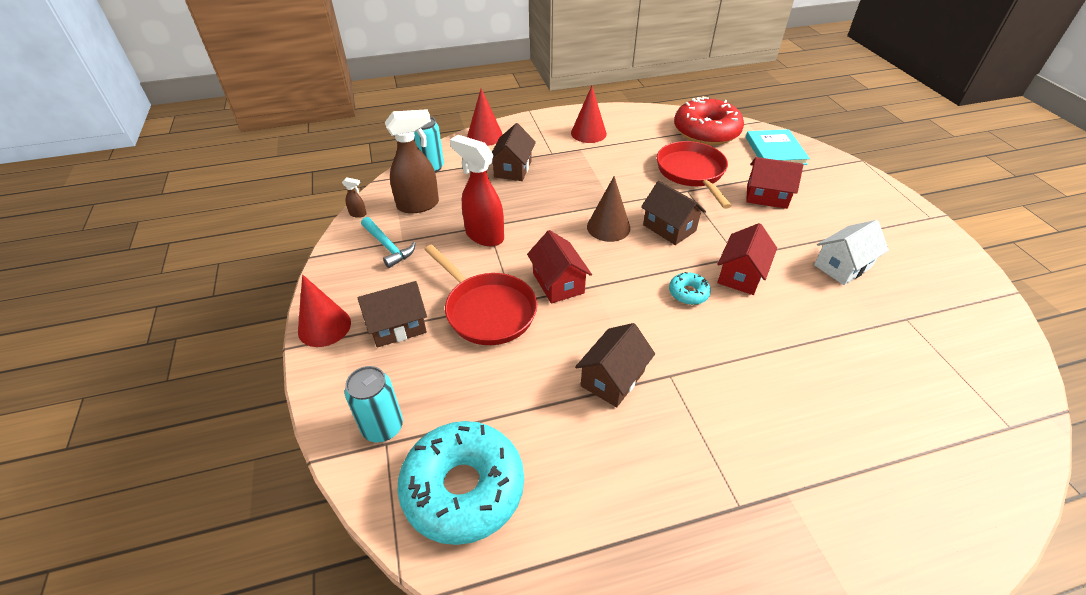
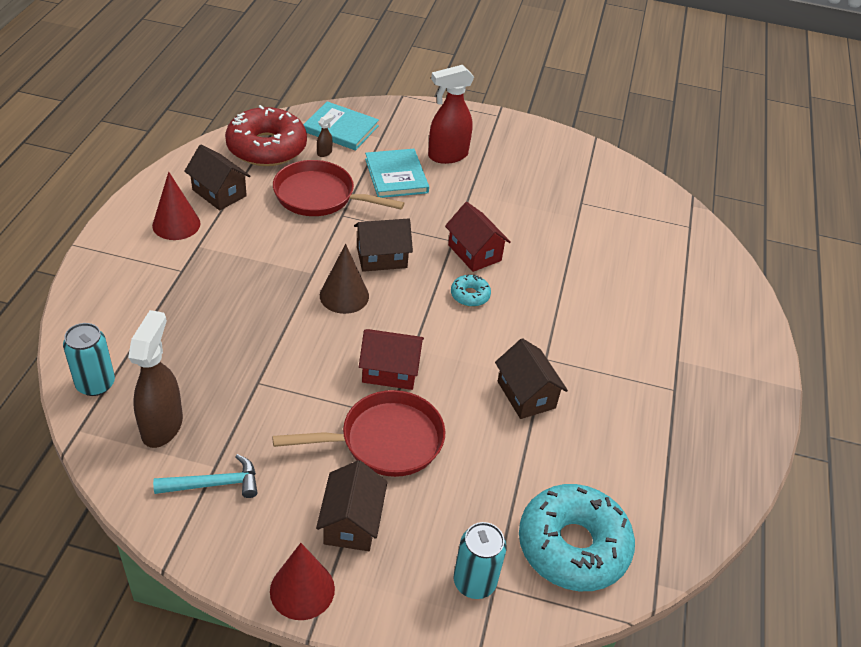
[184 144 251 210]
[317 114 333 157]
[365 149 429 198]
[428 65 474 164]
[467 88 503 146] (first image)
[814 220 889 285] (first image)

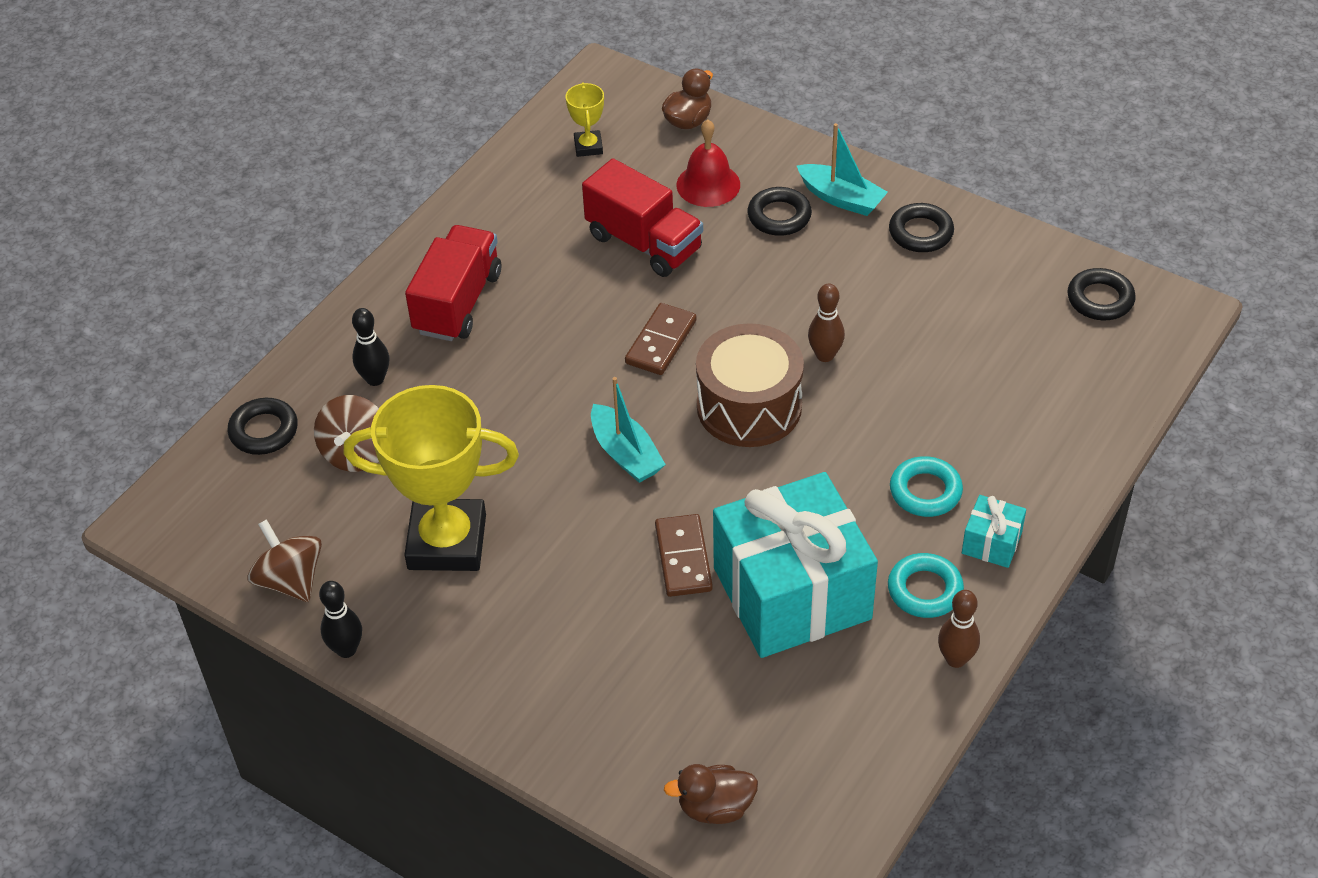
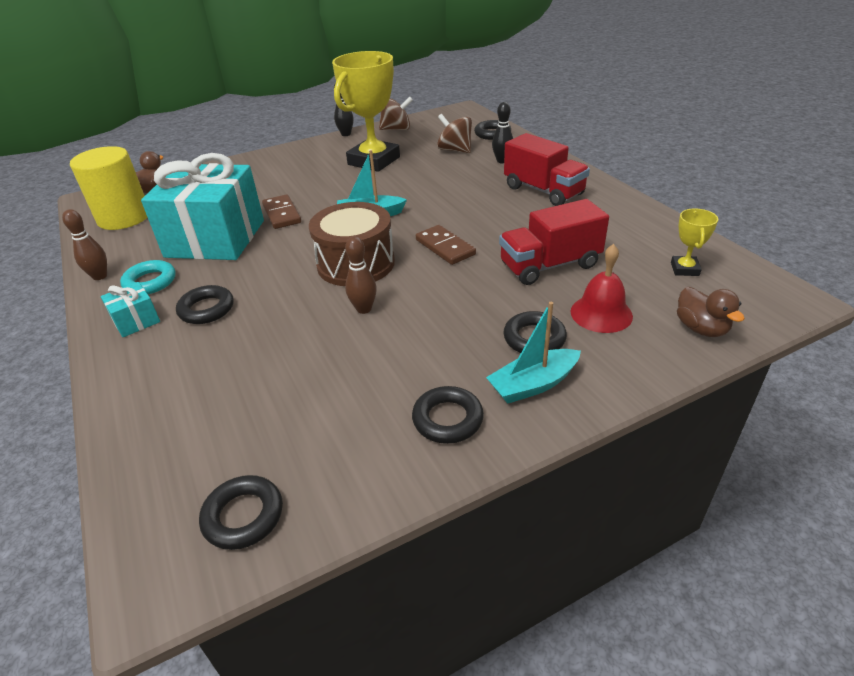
[70 146 147 230]
[176 285 233 324]
[262 194 301 229]
[671 208 718 276]

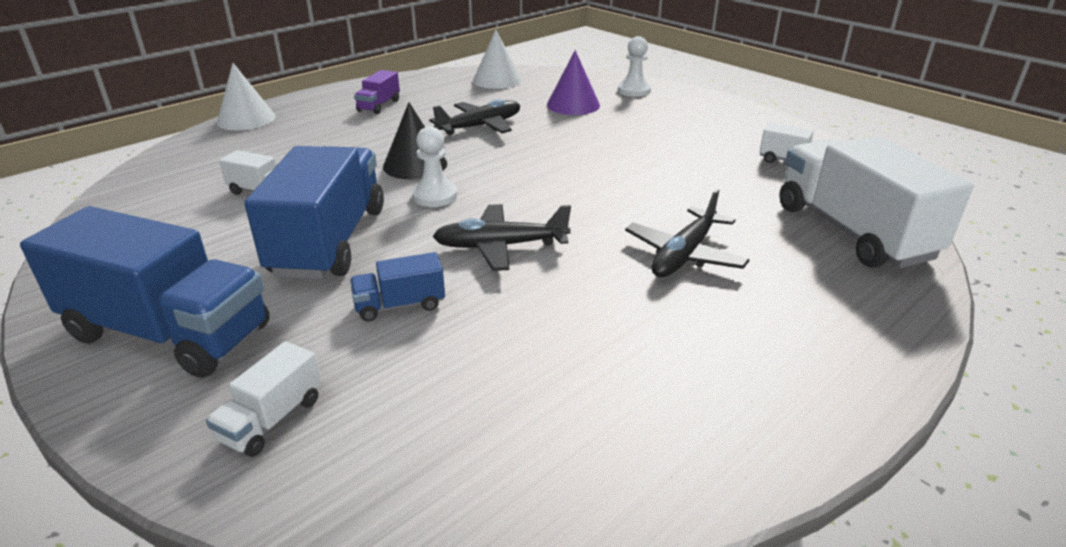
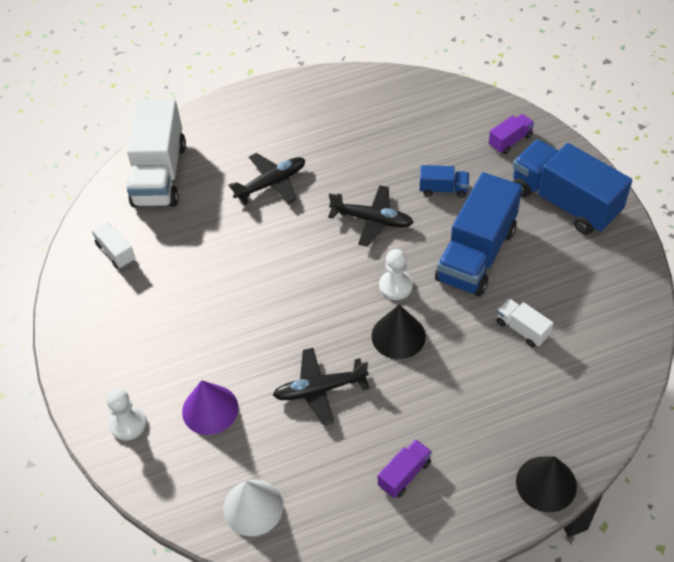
[489 114 534 154]
[516 456 577 512]

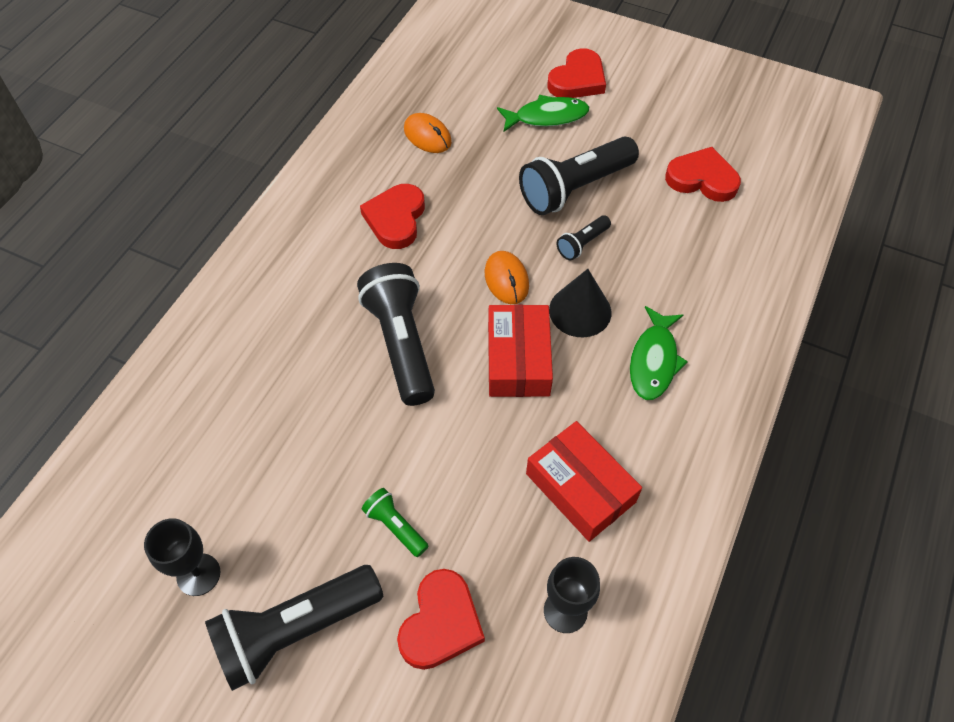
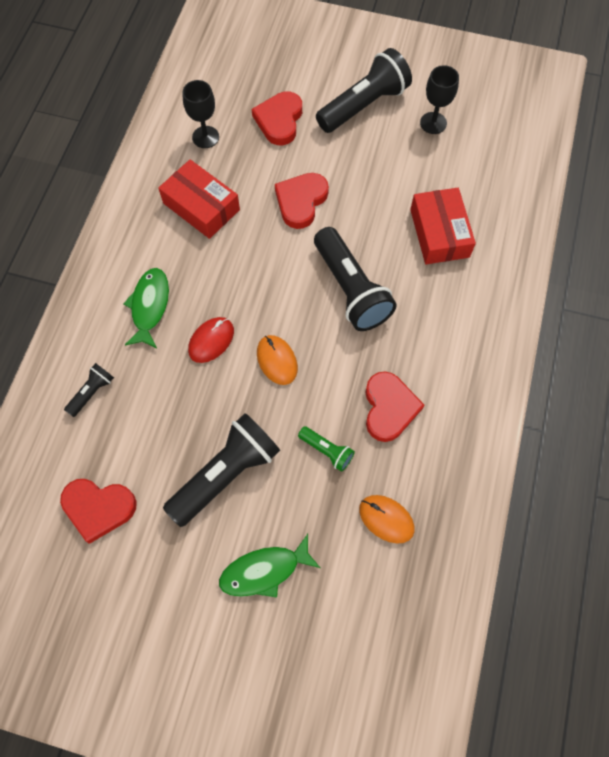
[64 363 114 417]
[188 317 234 363]
[275 173 329 229]
[298 426 355 472]
[410 188 476 264]

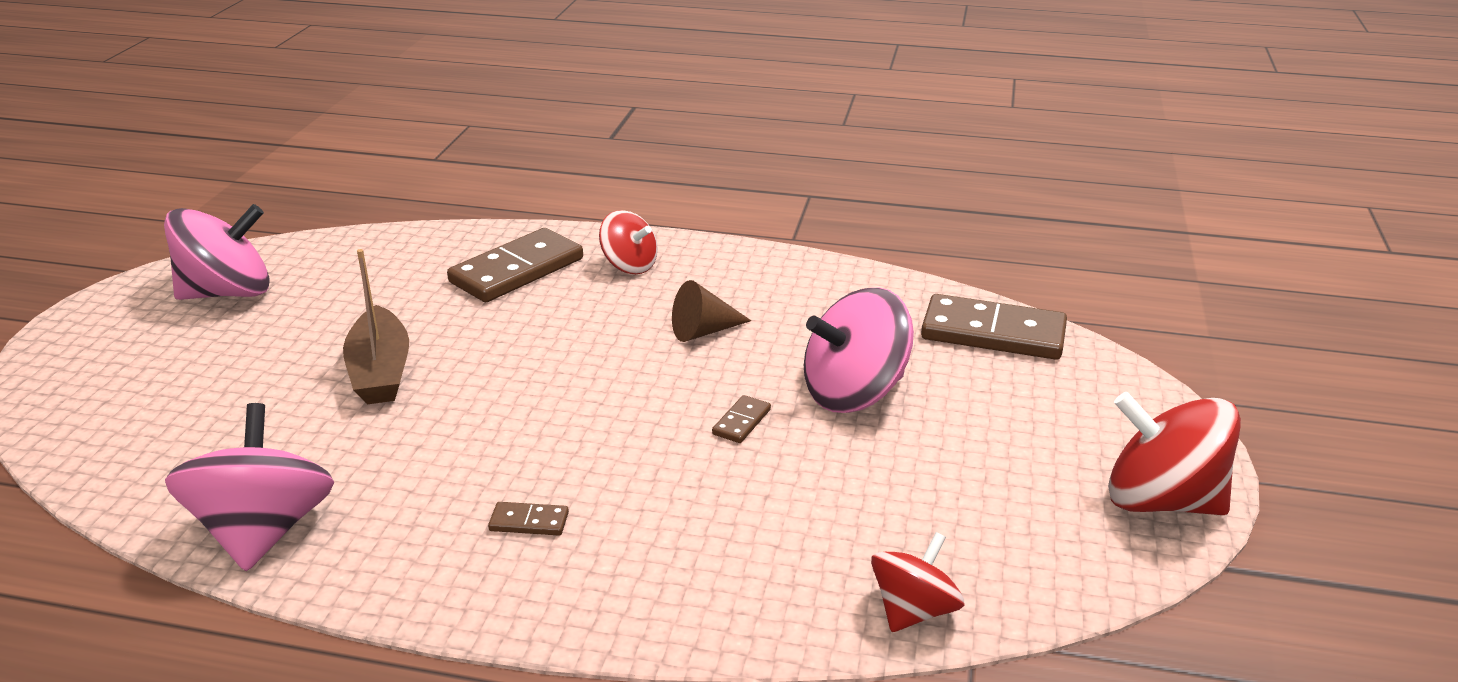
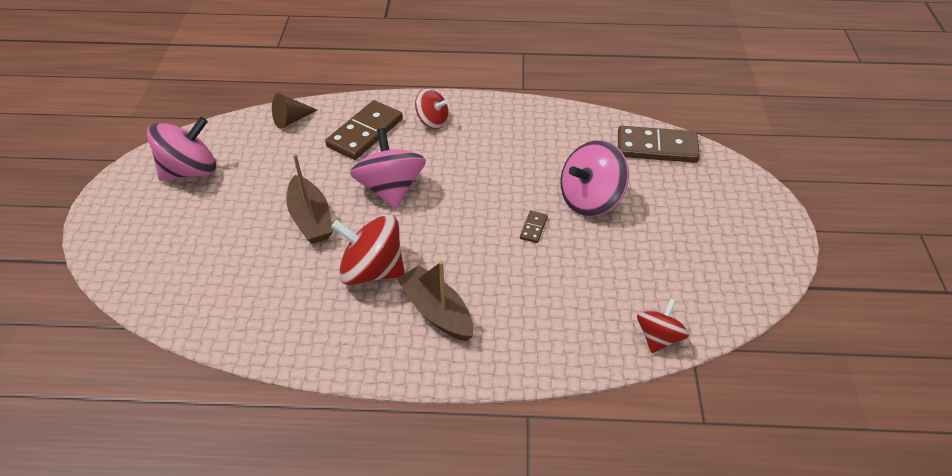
[272 93 317 129]
[331 215 405 285]
[350 128 426 209]
[397 261 473 341]

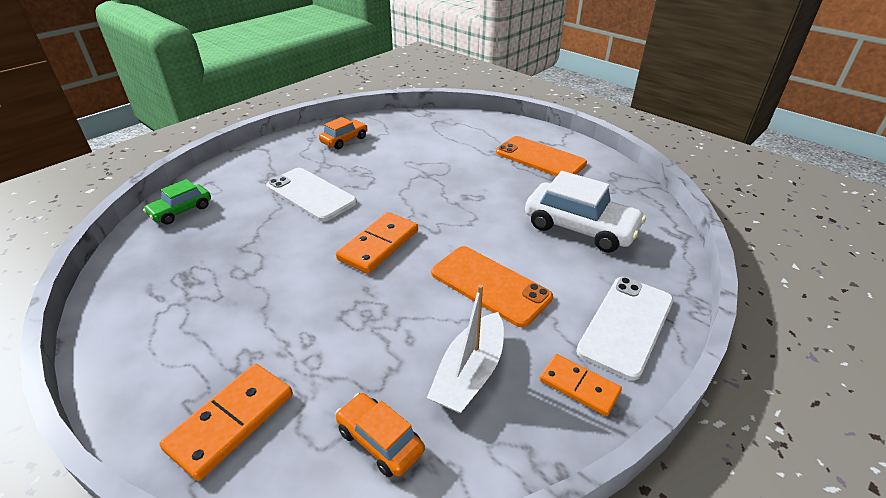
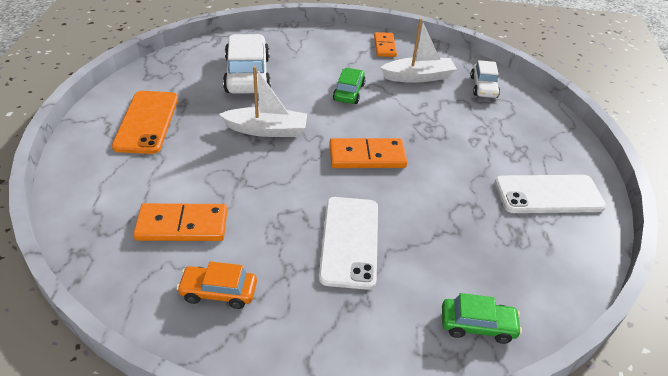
[133 203 227 241]
[219 66 307 137]
[333 68 366 104]
[470 60 500 98]
[495 175 606 213]

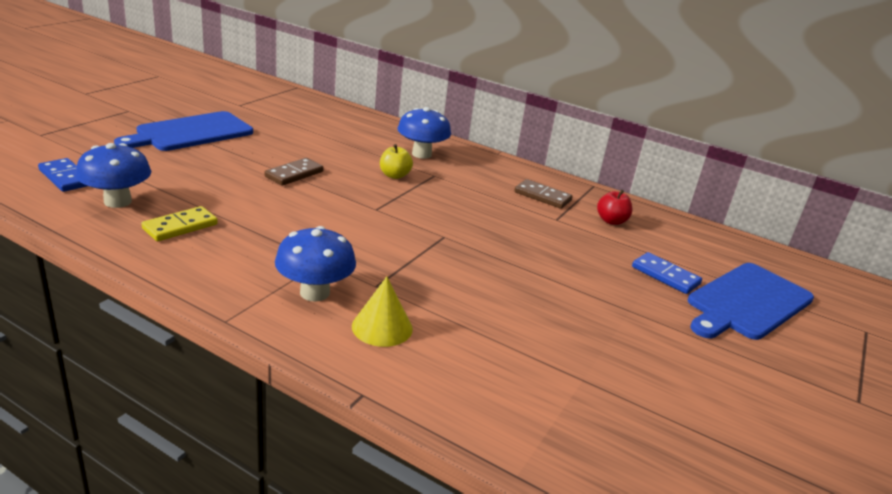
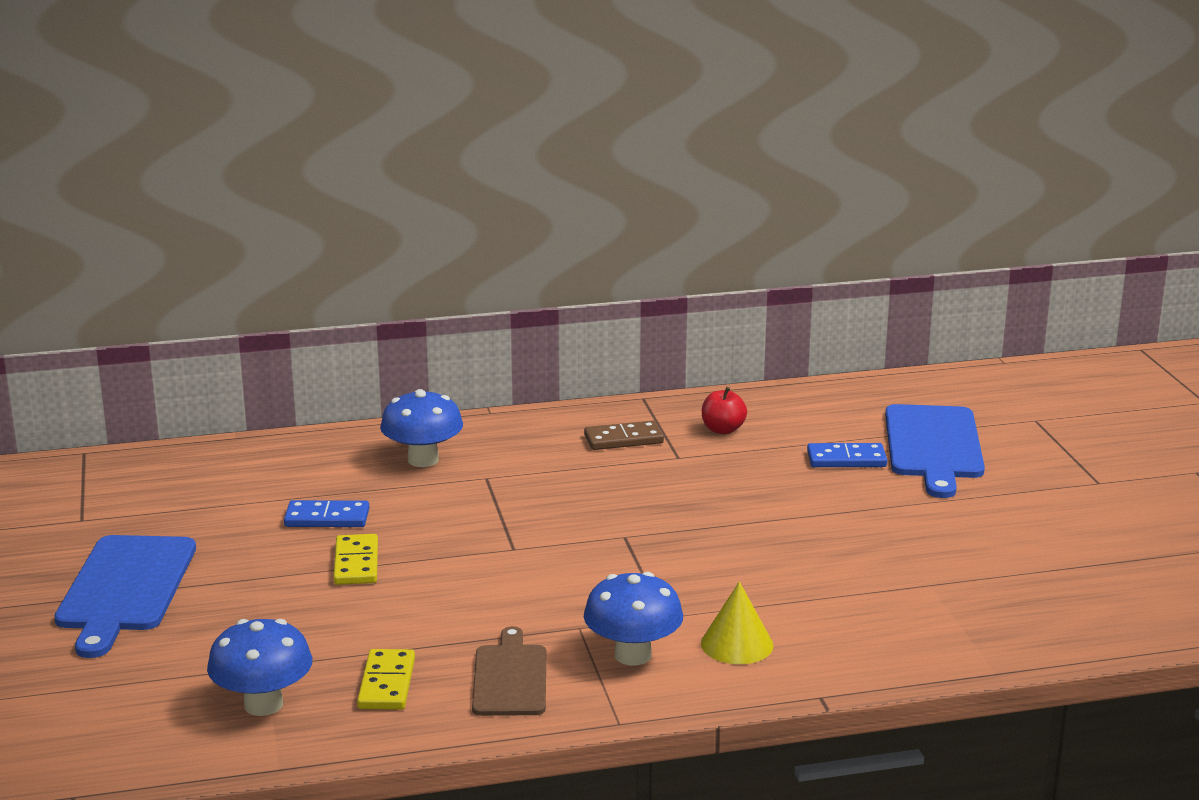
[284 500 369 527]
[333 534 378 585]
[472 626 546 716]
[380 144 413 179] (first image)

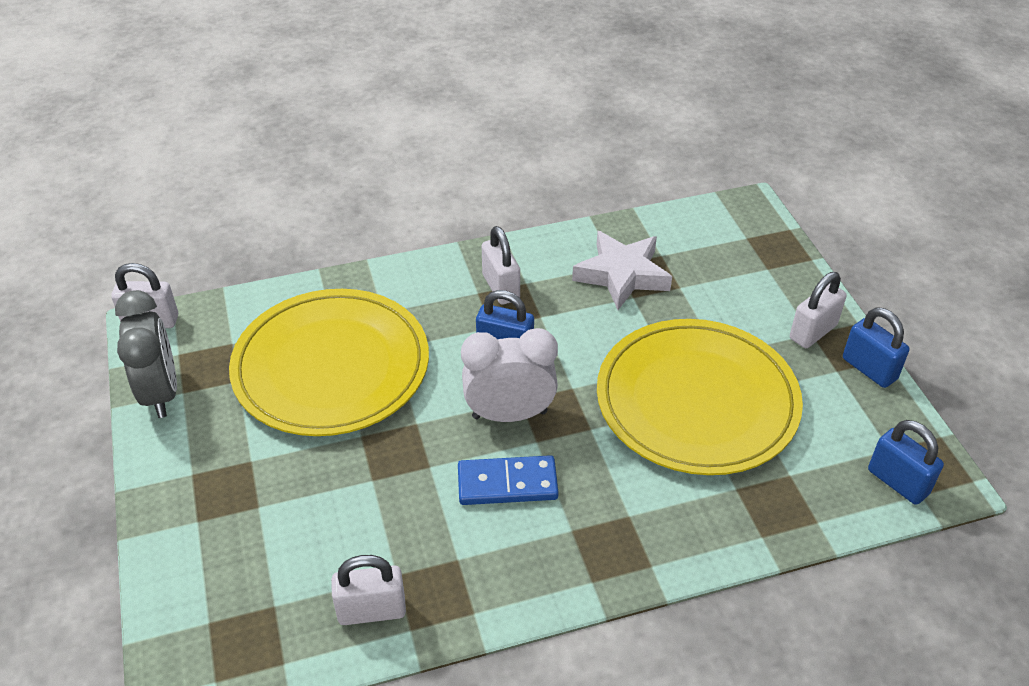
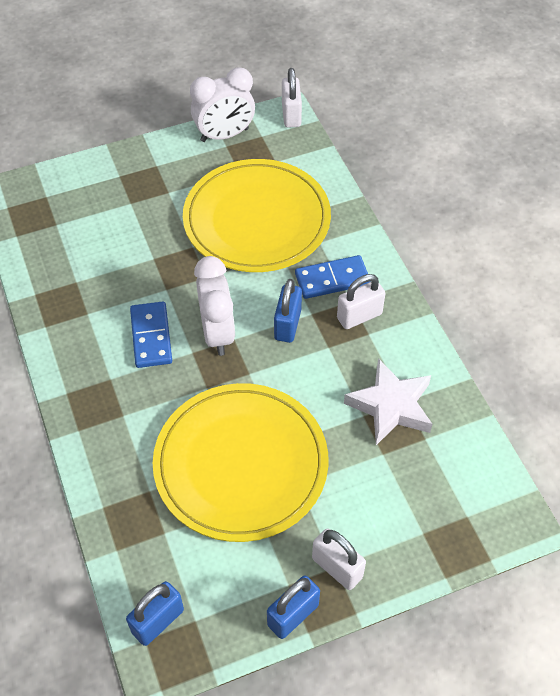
[190 67 255 142]
[295 255 370 299]
[331 555 406 625] (first image)

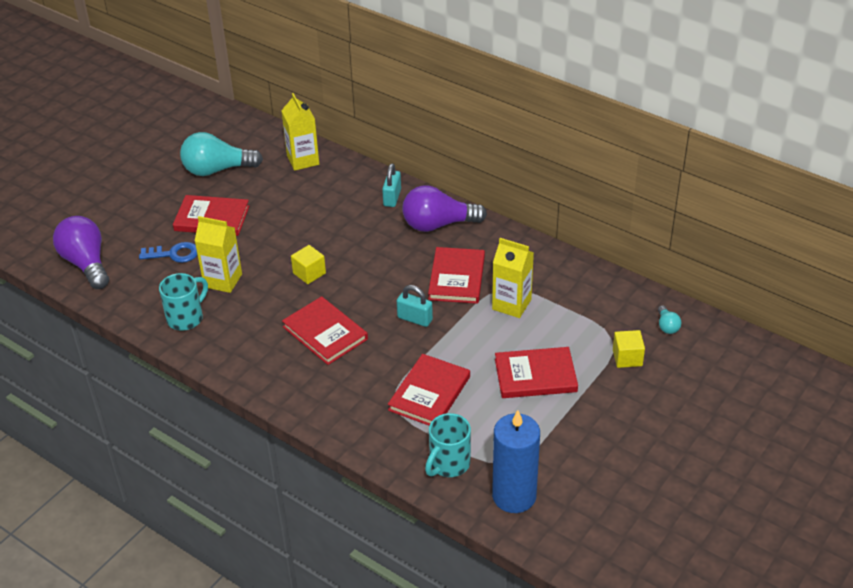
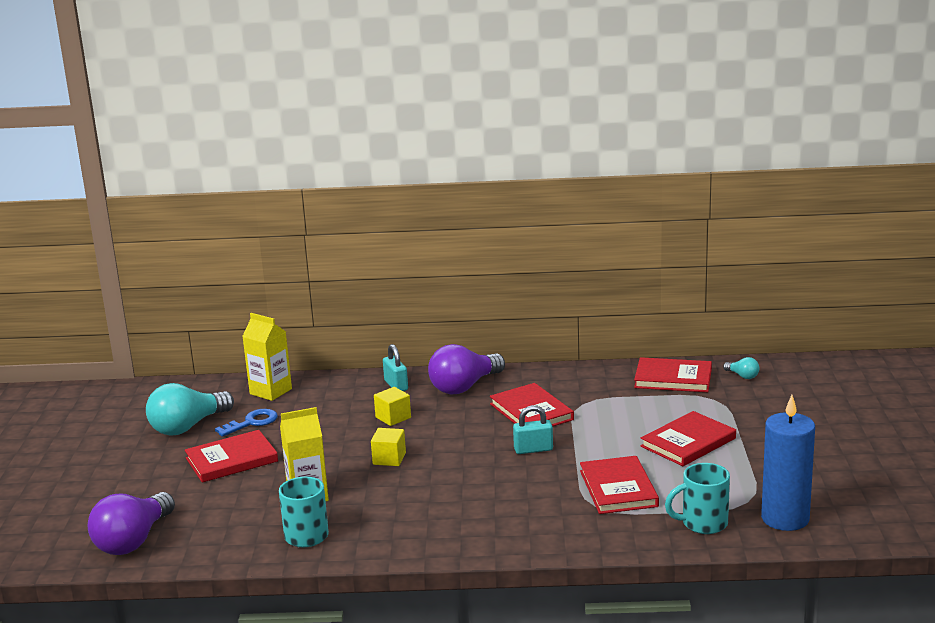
[88 492 175 555]
[215 409 278 437]
[374 387 411 426]
[634 357 712 392]
[665 463 730 534]
[492 238 534 318] (first image)

